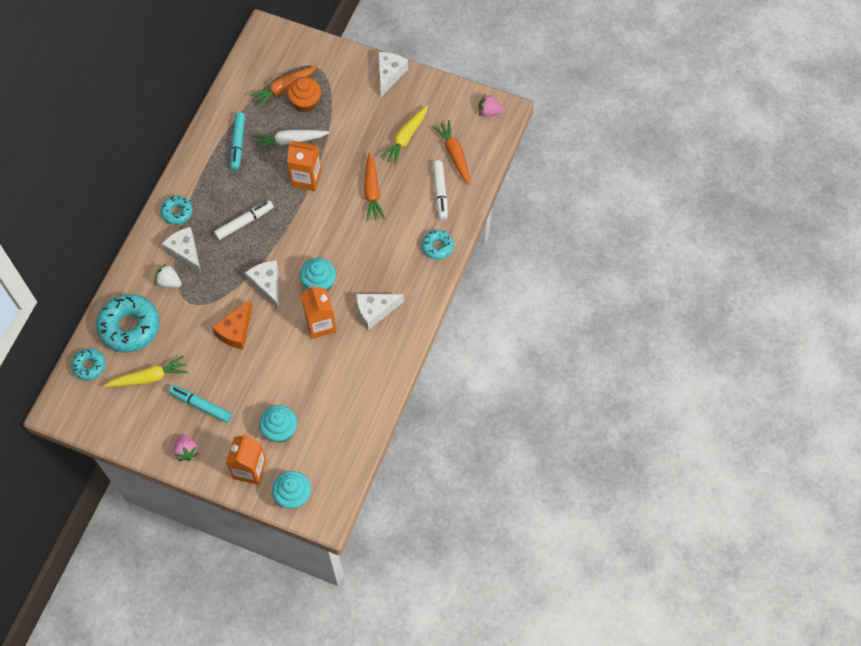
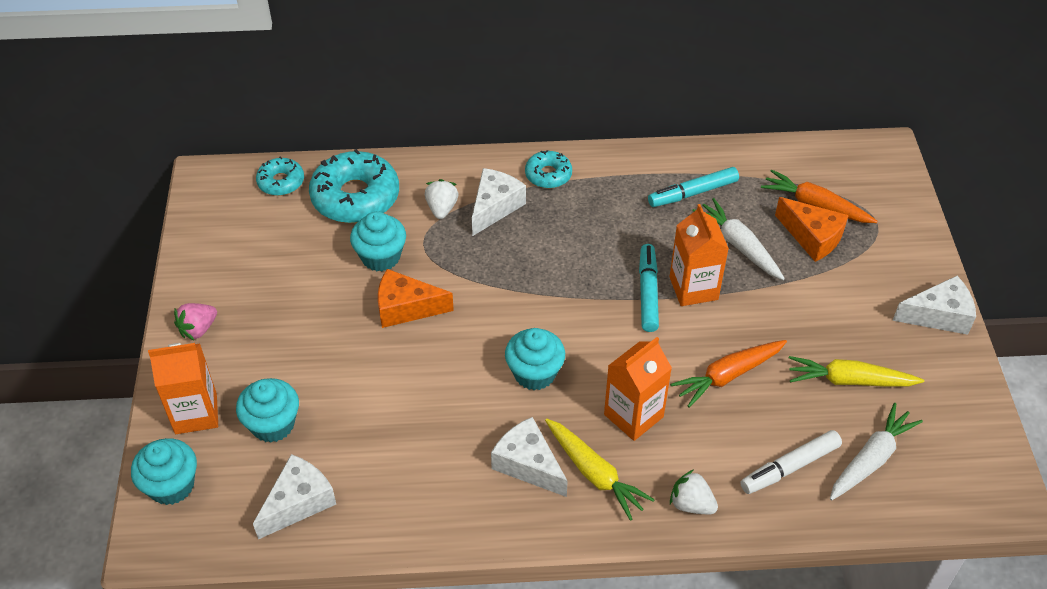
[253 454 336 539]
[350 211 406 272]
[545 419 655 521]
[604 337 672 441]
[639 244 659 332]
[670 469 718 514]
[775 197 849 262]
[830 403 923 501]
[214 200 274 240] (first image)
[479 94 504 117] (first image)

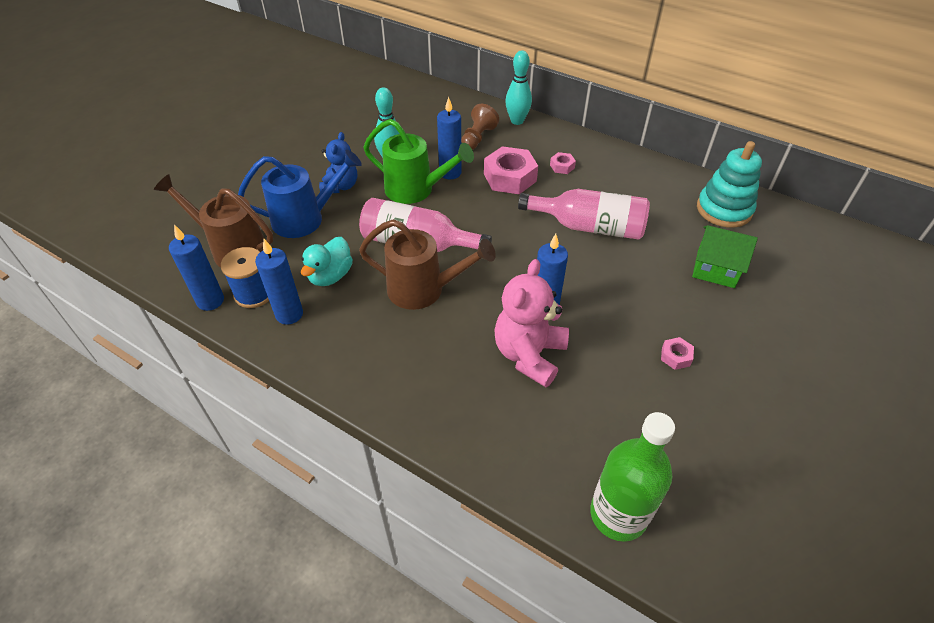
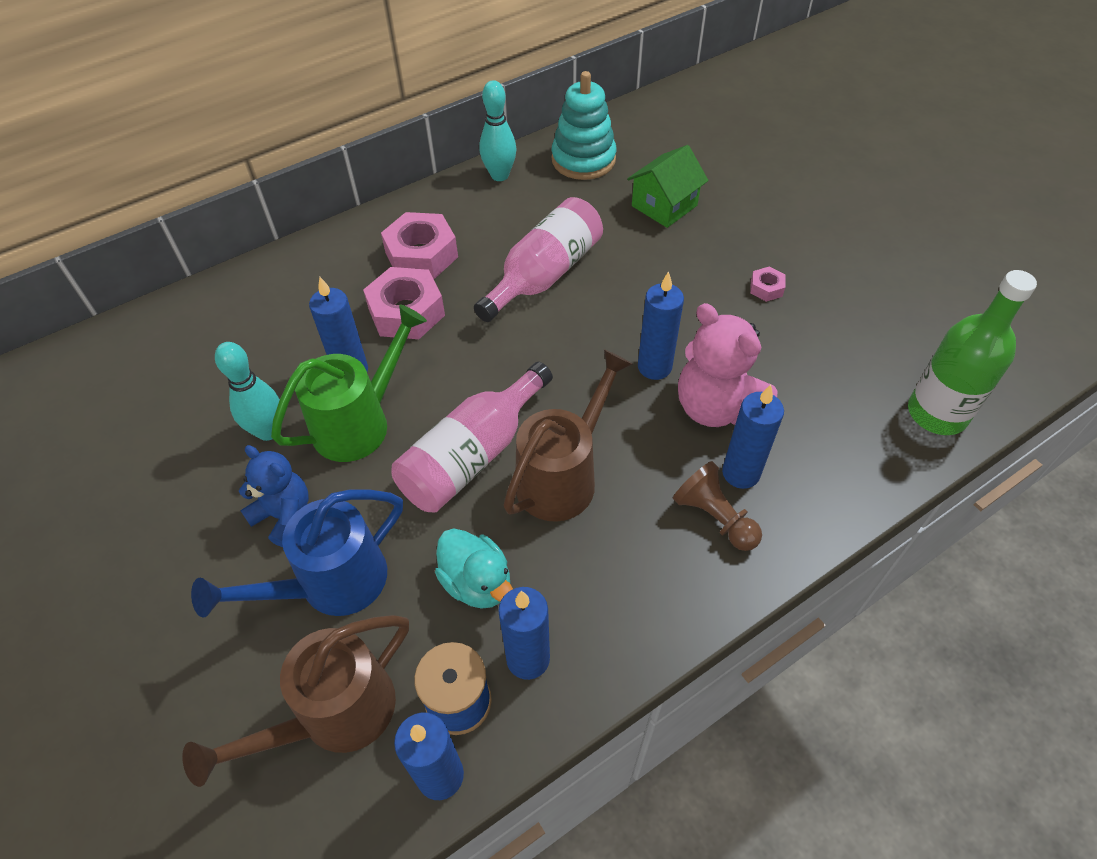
[191 490 403 617]
[381 212 458 279]
[479 80 517 181]
[673 461 762 551]
[722 385 784 489]

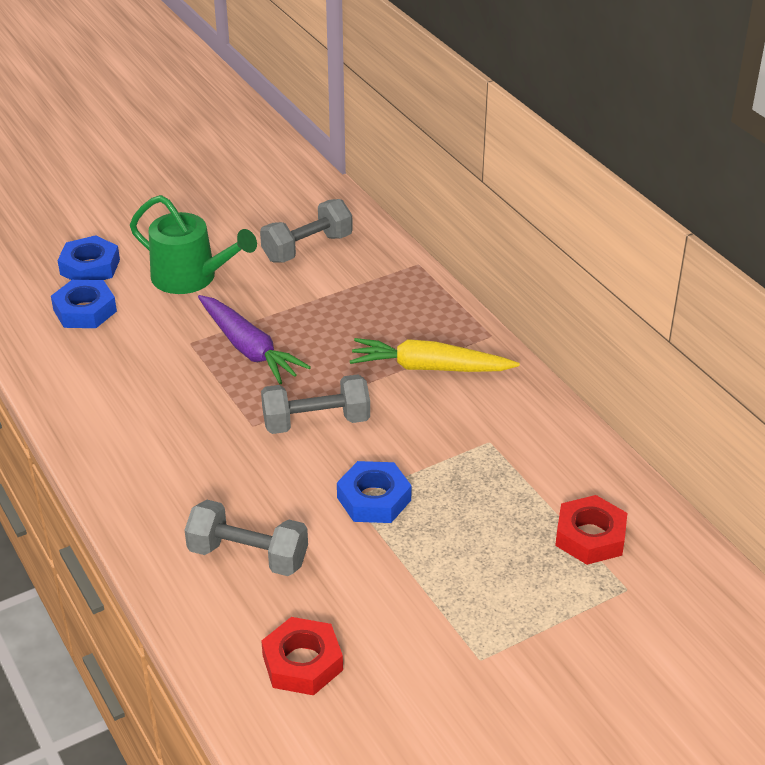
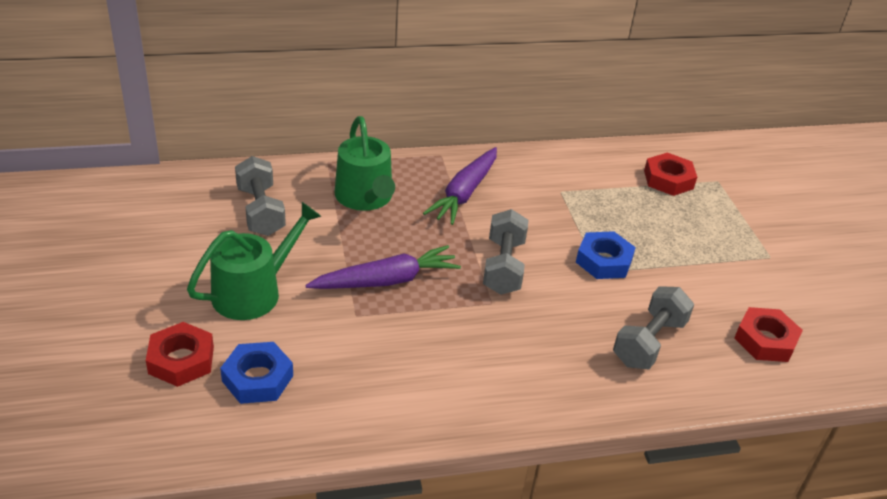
[146 322 214 387]
[335 116 395 211]
[423 147 497 225]

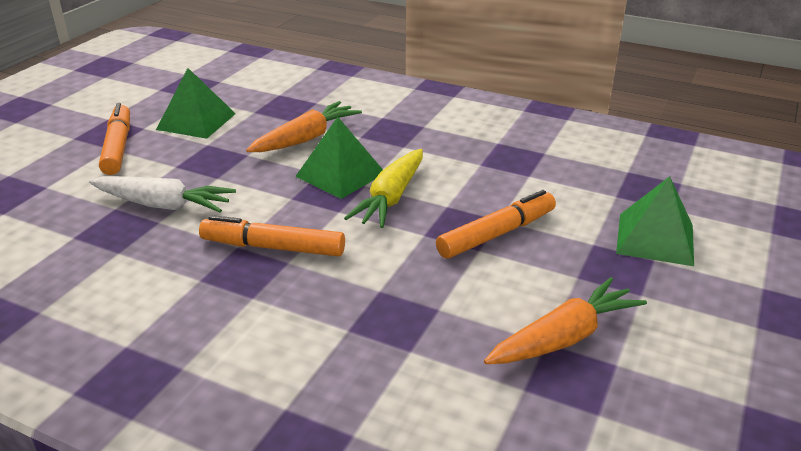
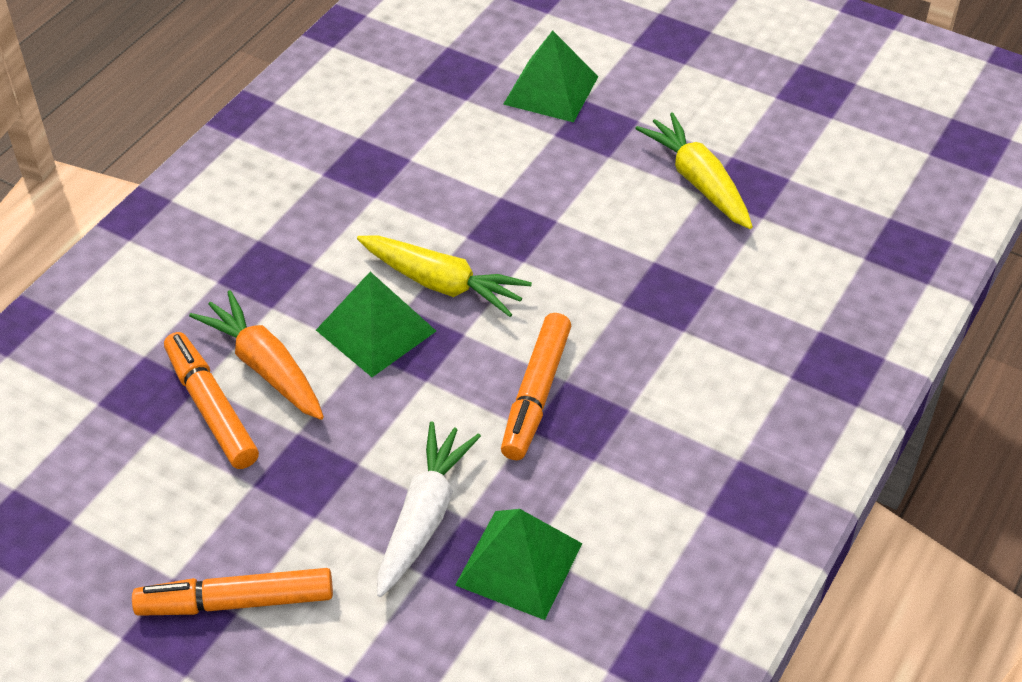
[164 332 259 469]
[455 509 583 620]
[635 112 753 229]

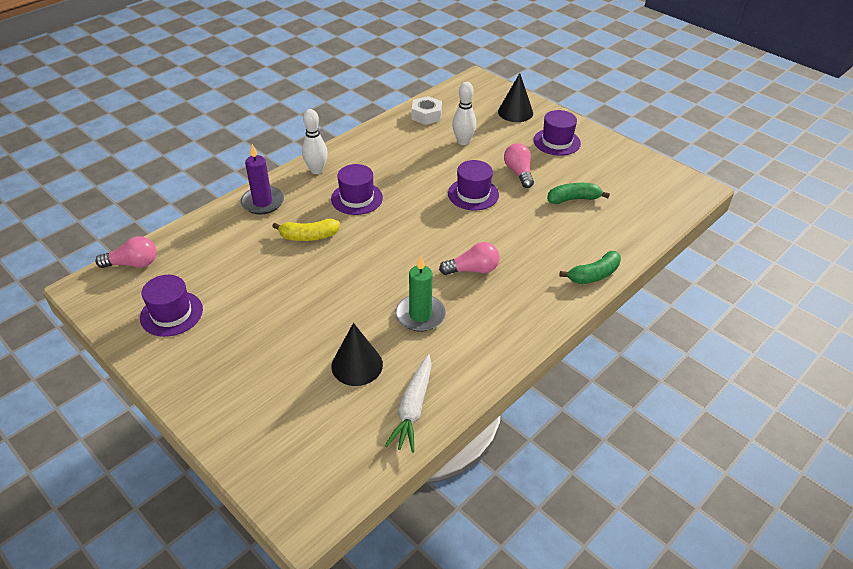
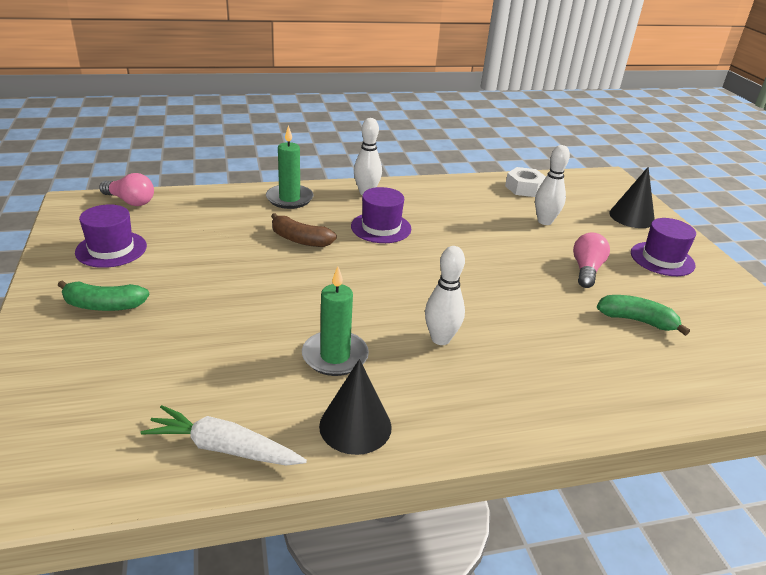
[57 280 150 311]
[141 405 307 465]
[266 125 313 209]
[271 213 337 247]
[319 359 392 455]
[425 246 465 345]
[448 160 499 210] (first image)

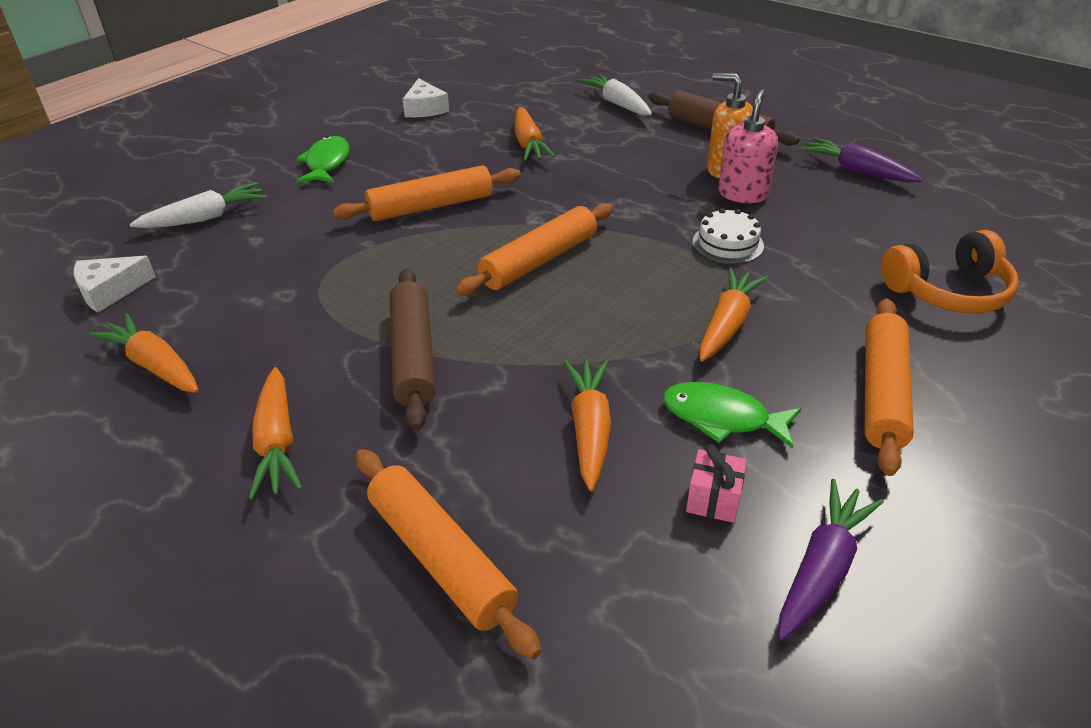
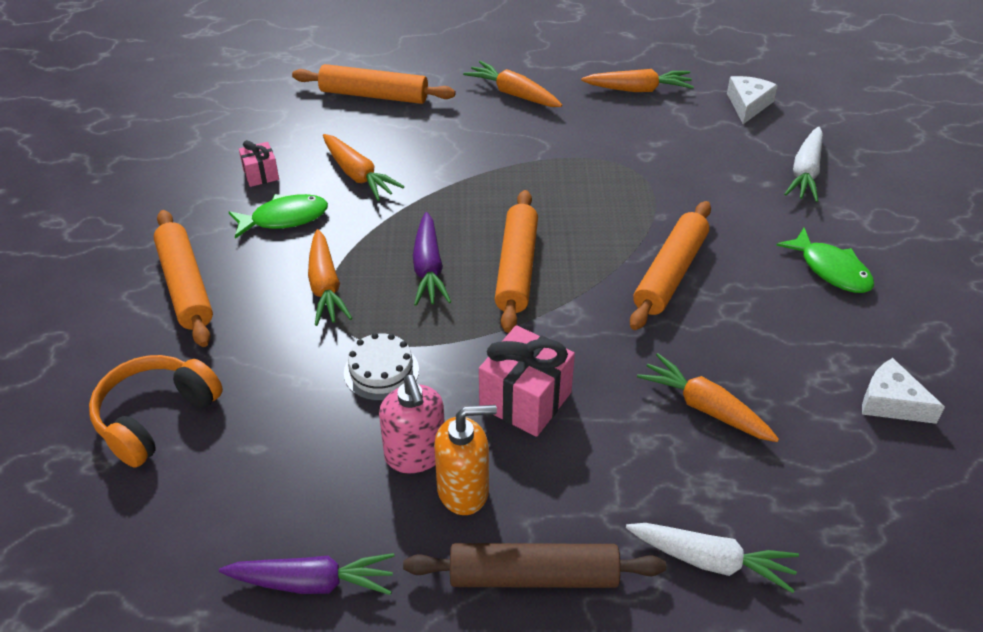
[413 212 451 306]
[479 325 575 437]
[390 268 436 431] (first image)

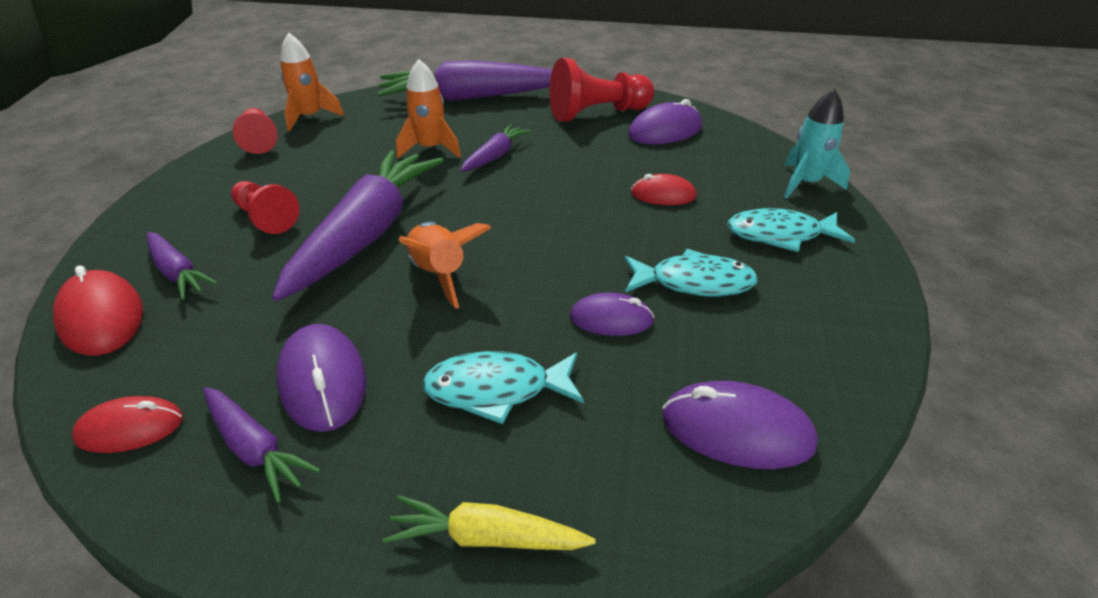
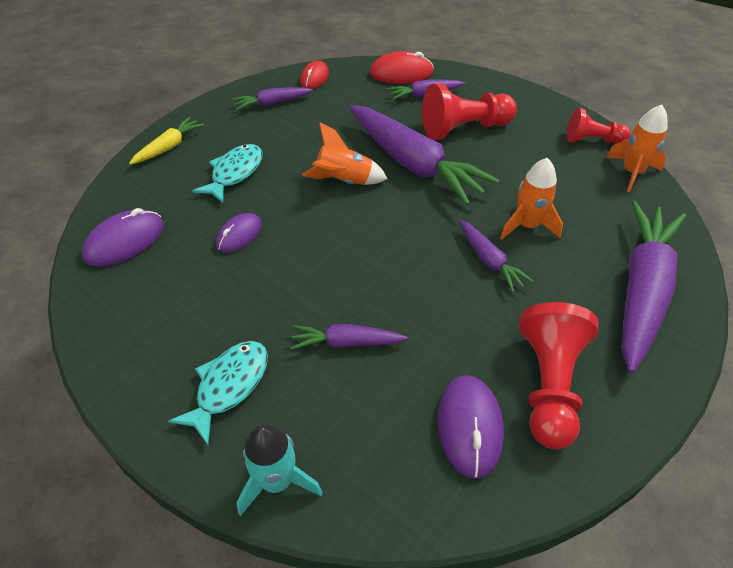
[291 324 408 350]
[422 83 517 140]
[276 324 366 432] (first image)
[624 249 758 297] (first image)

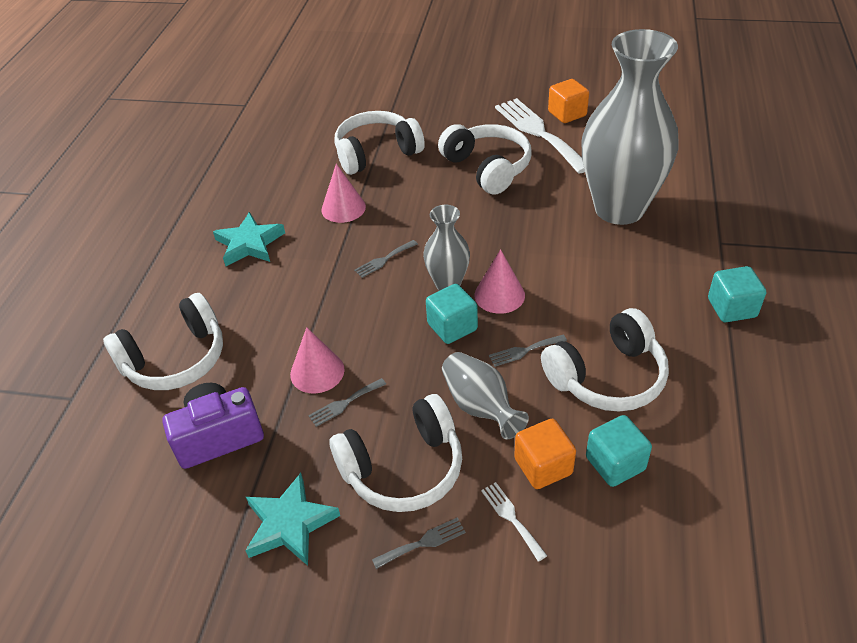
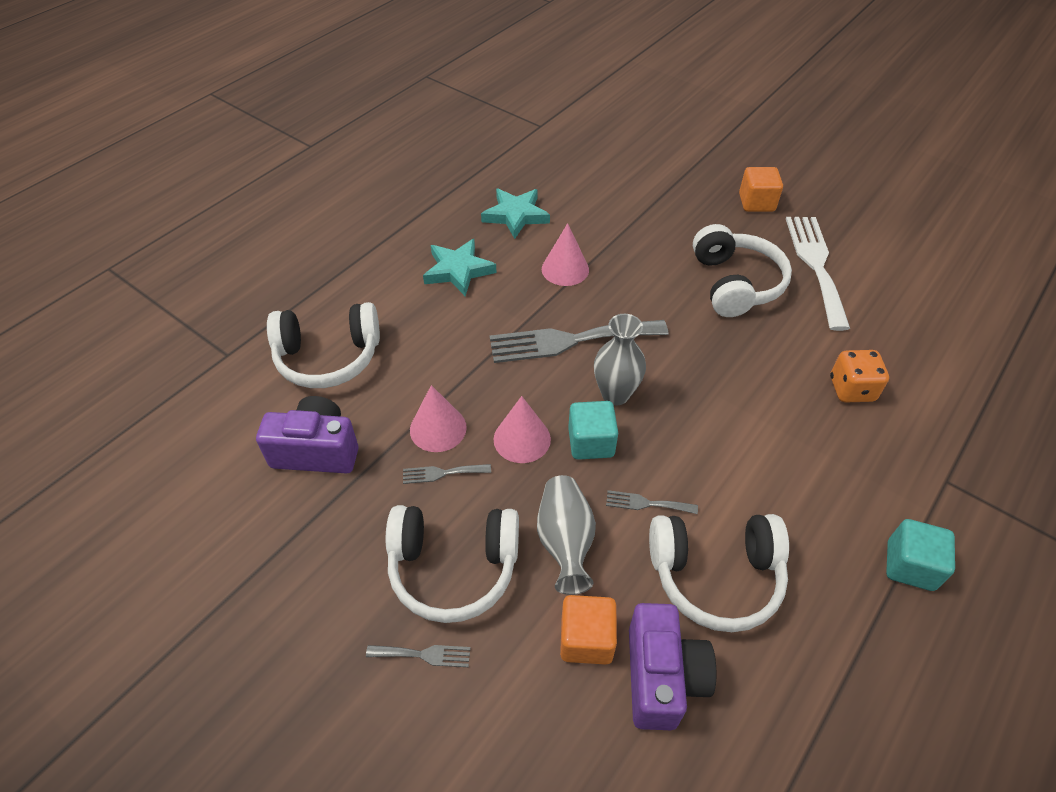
[481 189 550 239]
[490 320 669 363]
[494 396 551 463]
[629 603 717 730]
[739 167 783 212]
[830 350 889 402]
[334 111 425 175] (first image)
[481 482 547 562] (first image)

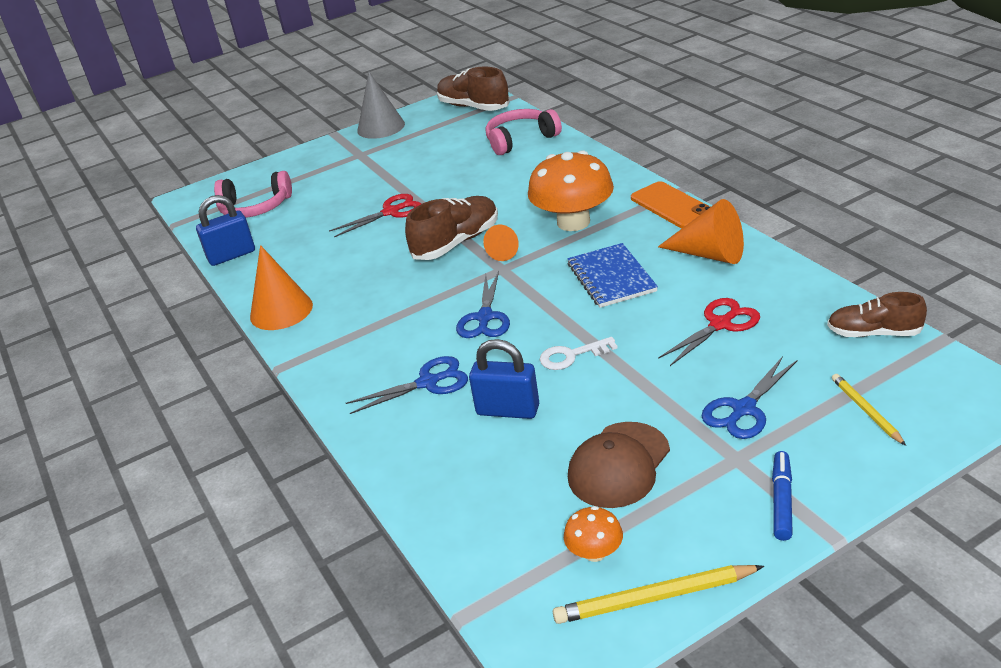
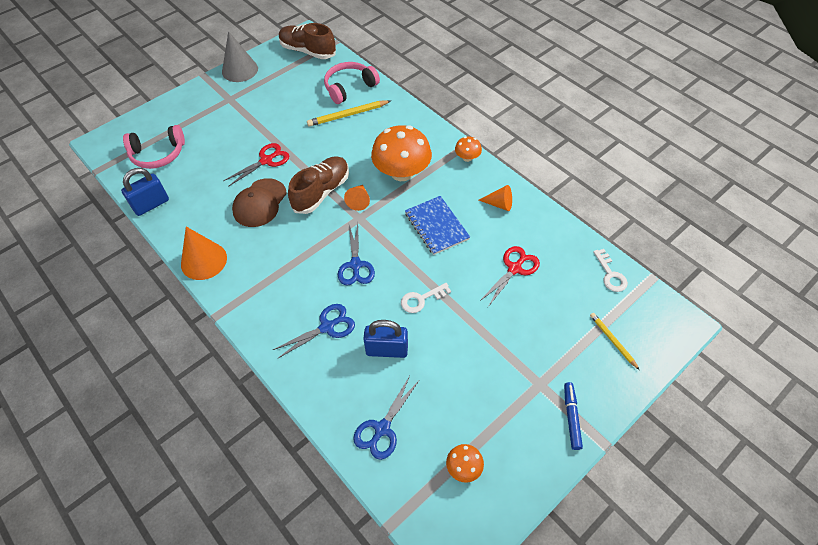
[232 178 287 227]
[307 100 391 127]
[353 376 419 460]
[455 137 482 162]
[479 185 512 211]
[593 249 628 292]

